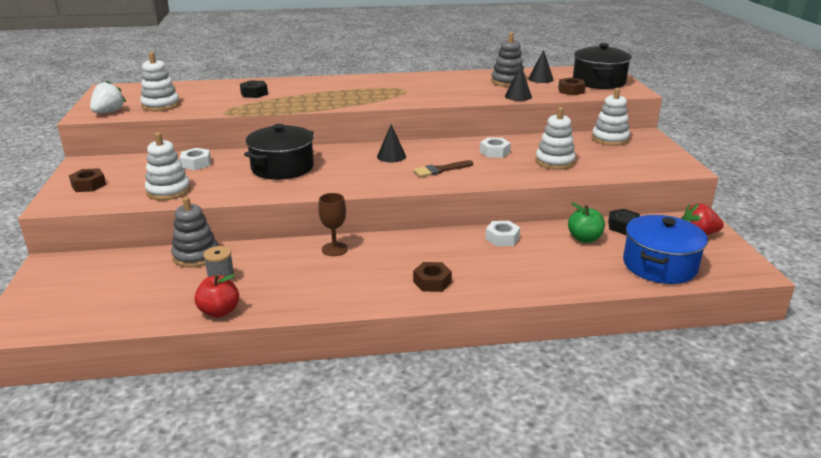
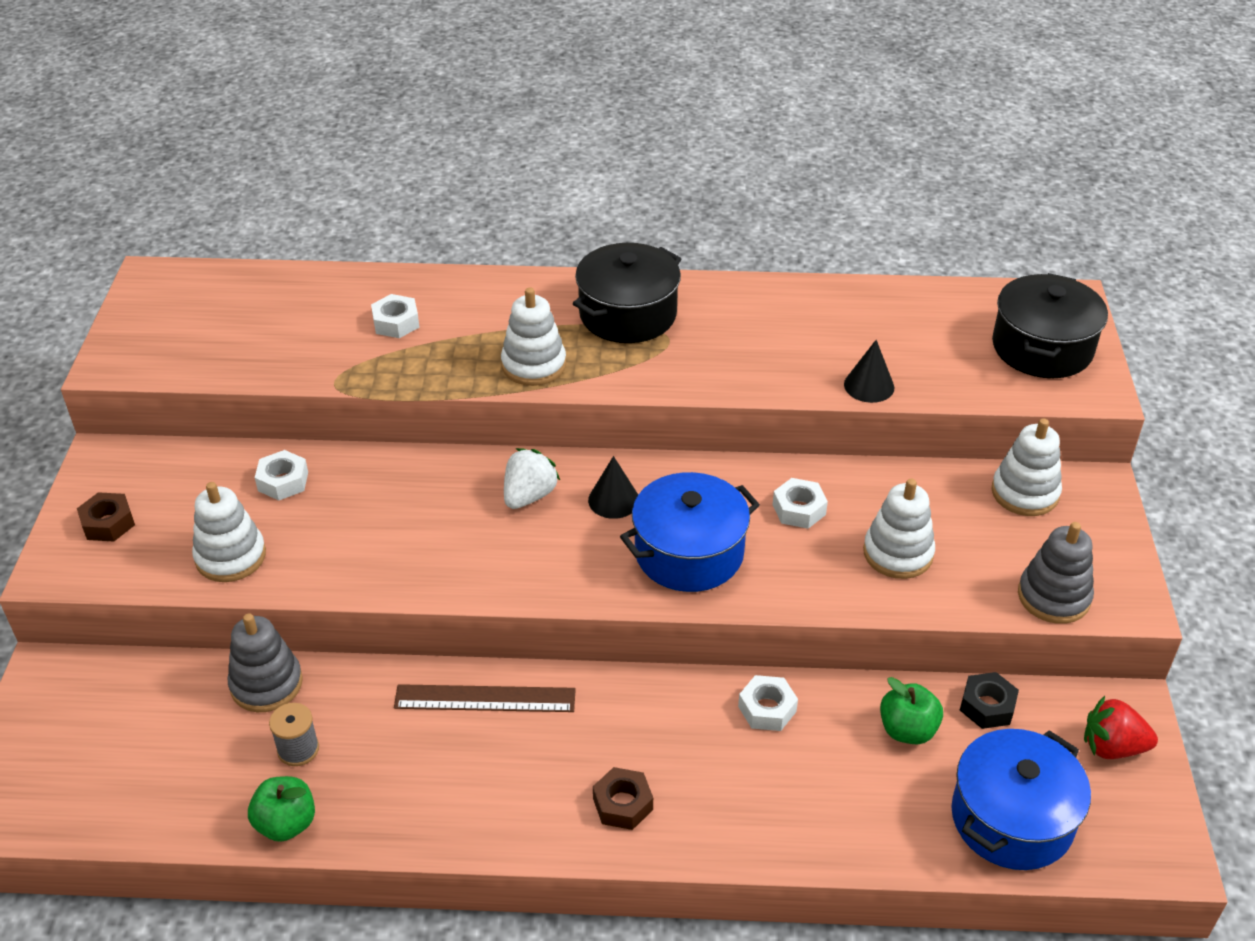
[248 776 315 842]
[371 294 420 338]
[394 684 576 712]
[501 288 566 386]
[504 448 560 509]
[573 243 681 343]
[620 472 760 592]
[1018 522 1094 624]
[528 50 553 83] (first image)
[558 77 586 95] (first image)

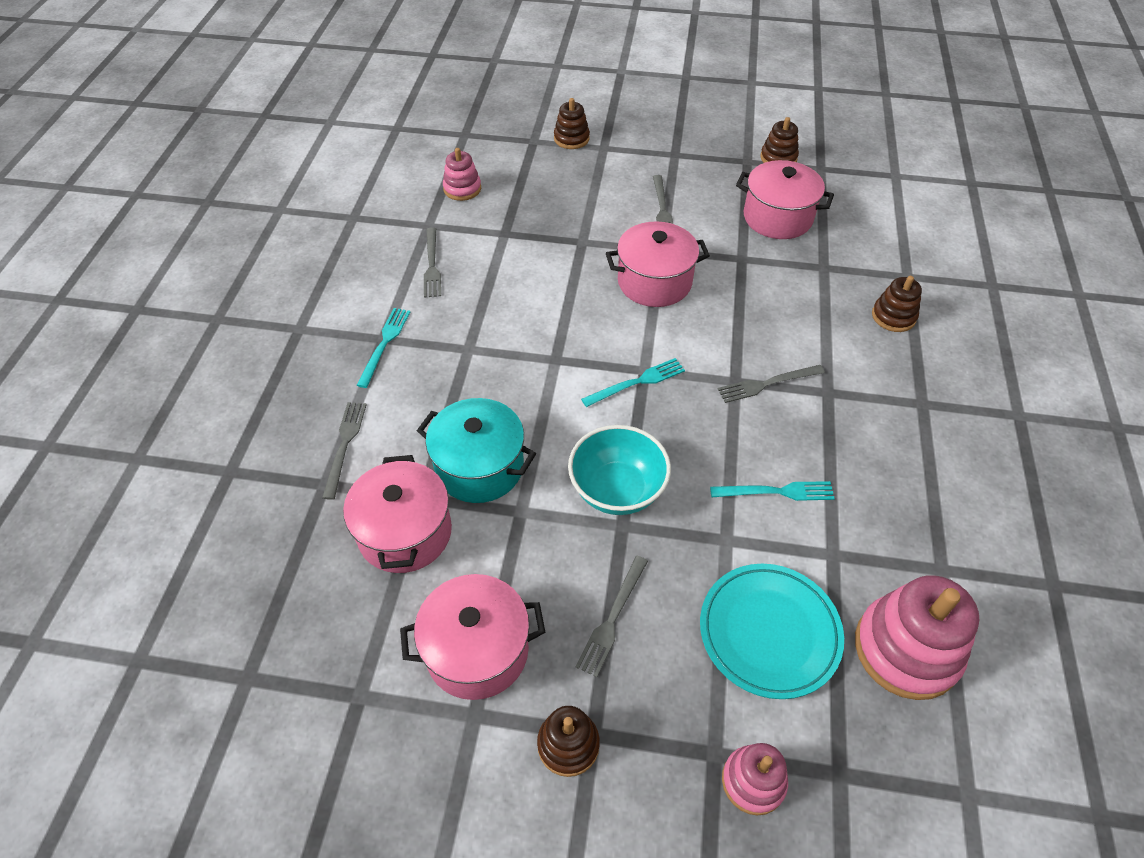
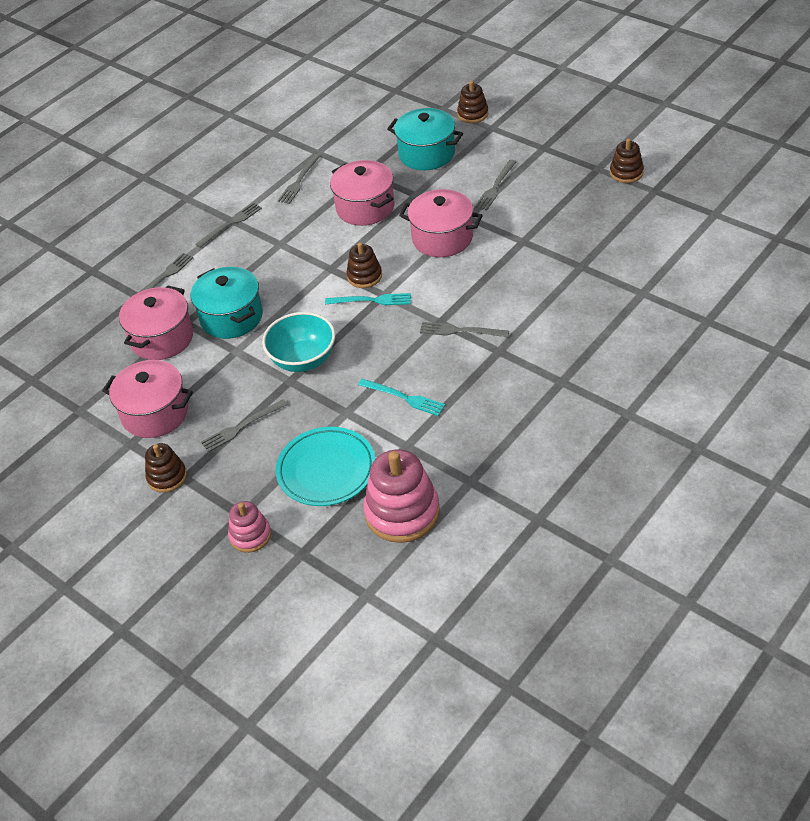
[195 203 262 248]
[330 160 394 226]
[346 243 382 288]
[387 108 463 170]
[443 148 481 201] (first image)

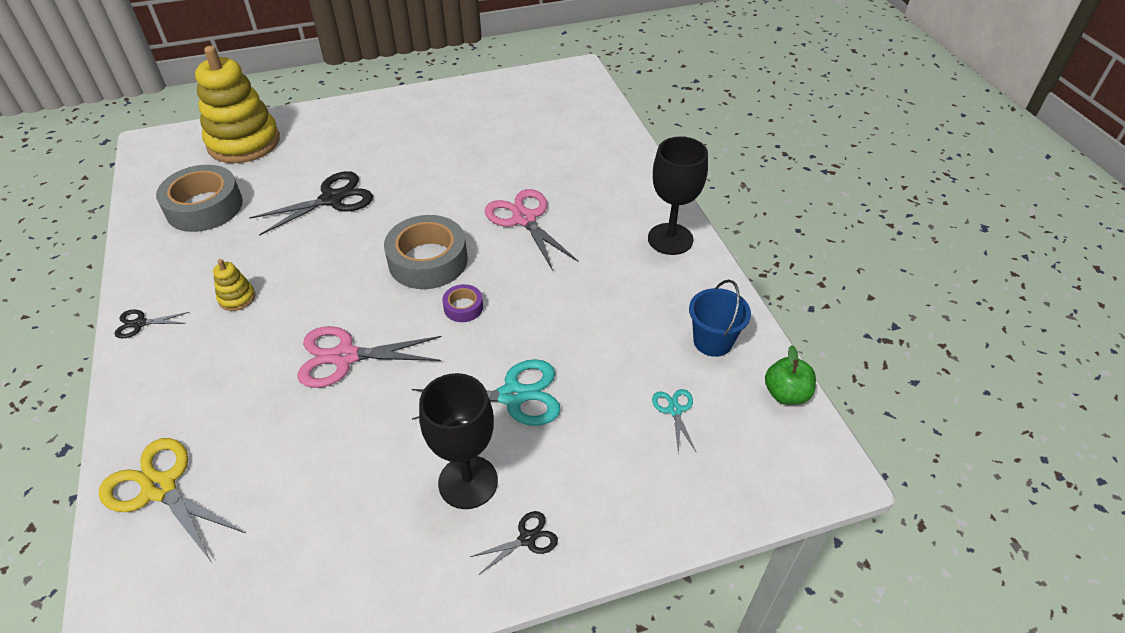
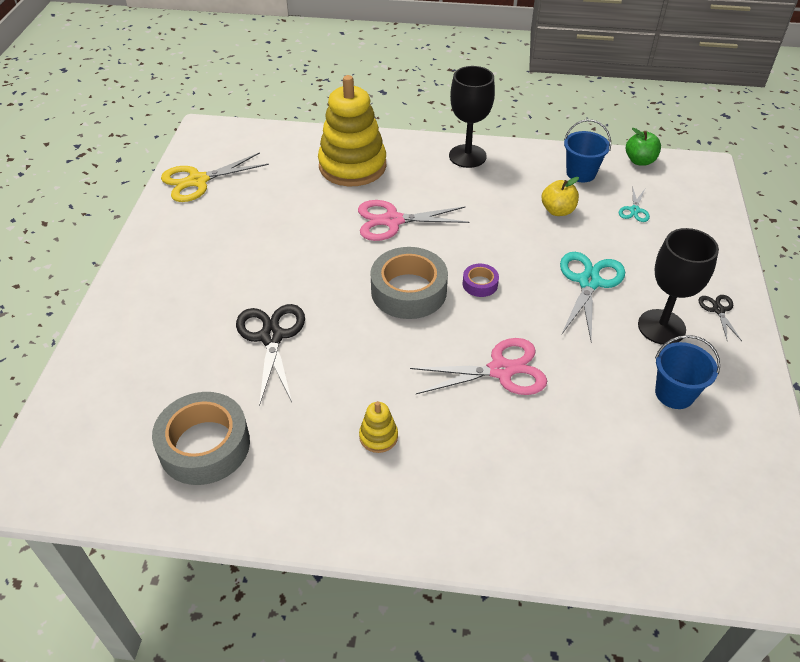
[161 152 269 202]
[318 75 386 186]
[410 338 547 395]
[542 177 579 216]
[619 186 650 222]
[655 335 720 409]
[115 309 189 339] (first image)

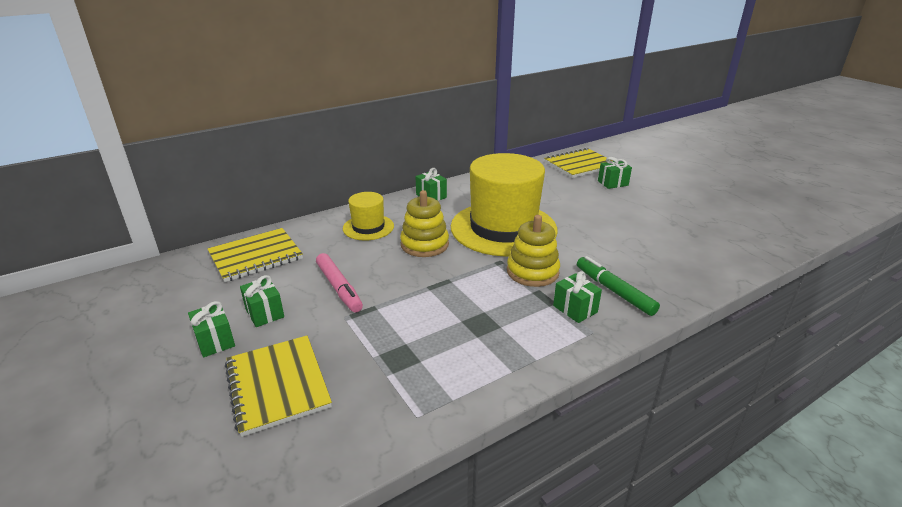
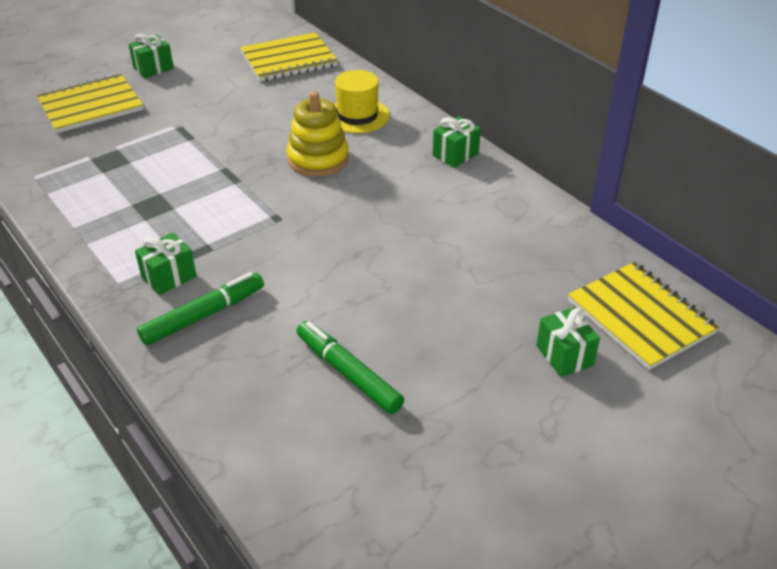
[240 32 338 82]
[297 321 404 414]
[240 275 284 327] (first image)
[316 253 363 312] (first image)
[451 153 558 257] (first image)
[507 215 560 287] (first image)

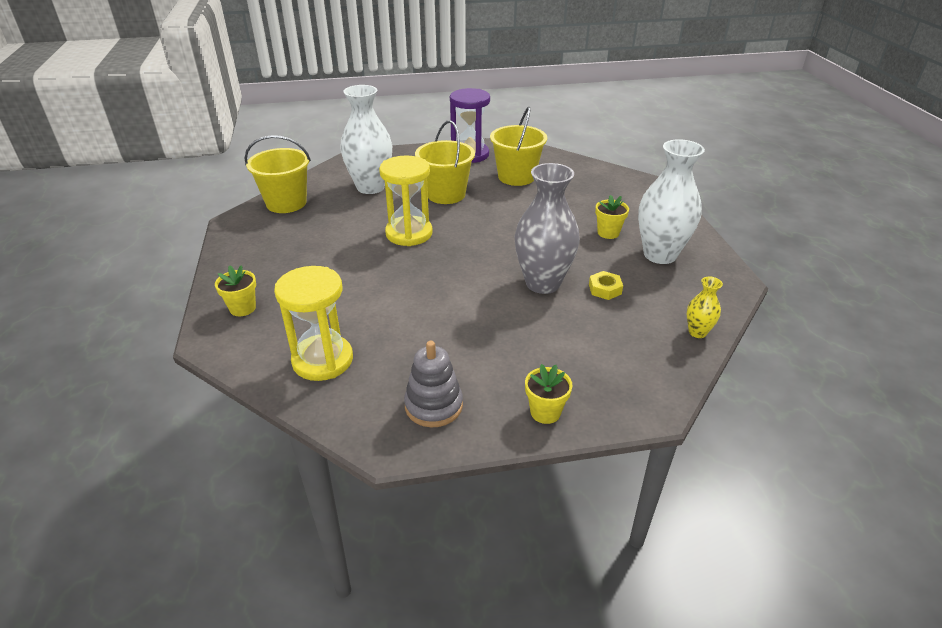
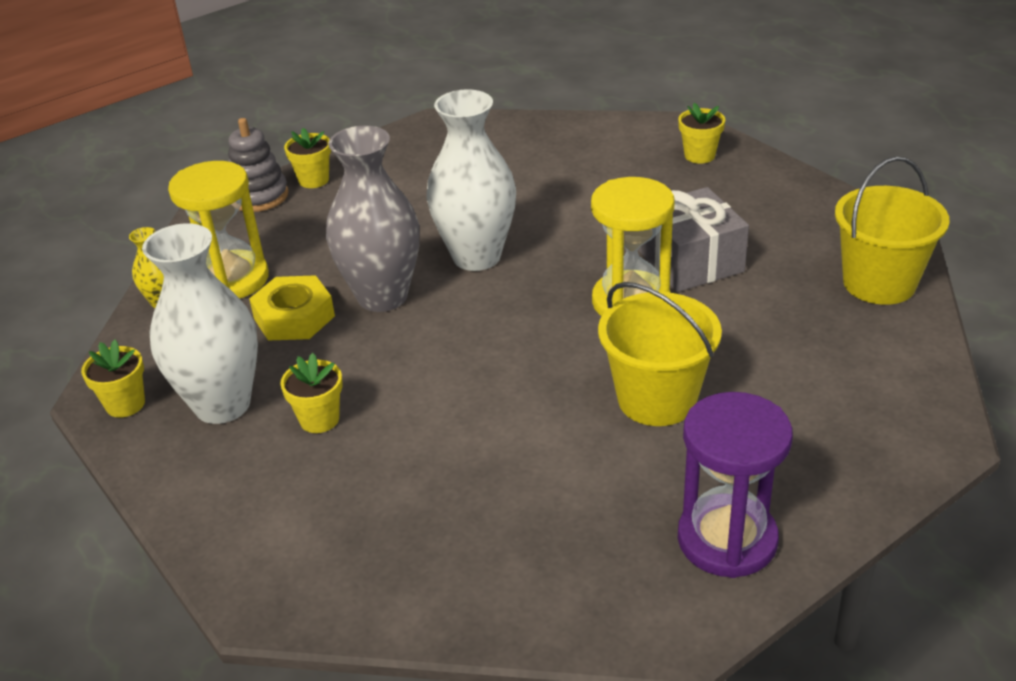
[81 340 145 418]
[168 161 269 299]
[228 118 289 212]
[249 275 335 341]
[427 89 516 271]
[639 187 749 292]
[490 107 547 186] (first image)

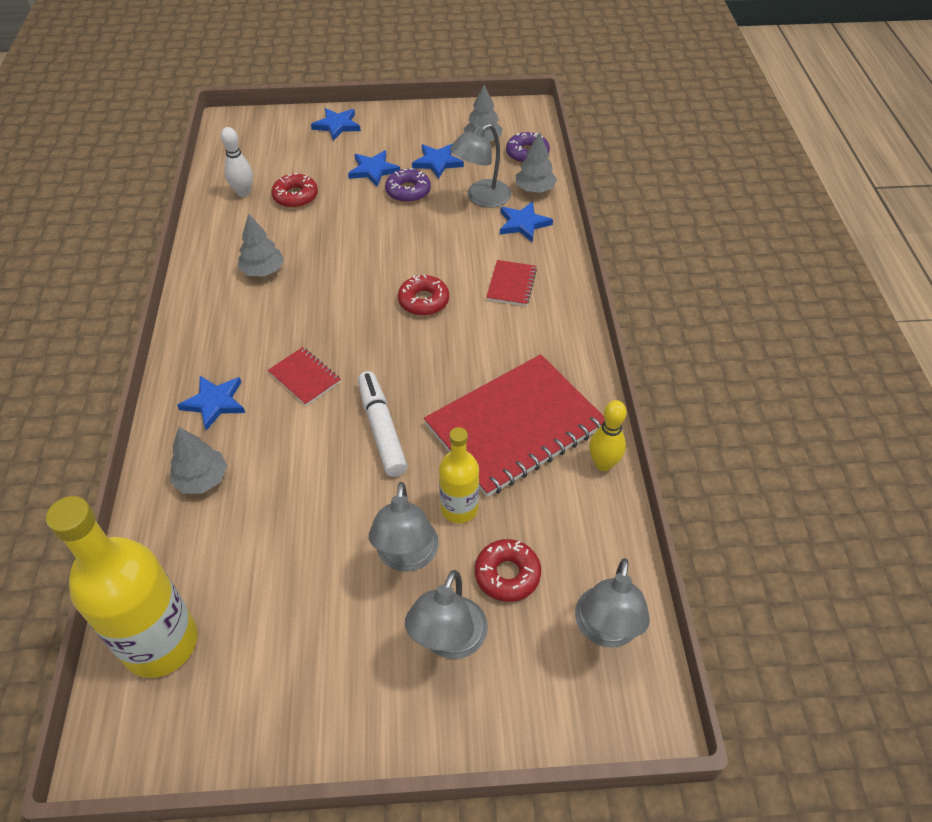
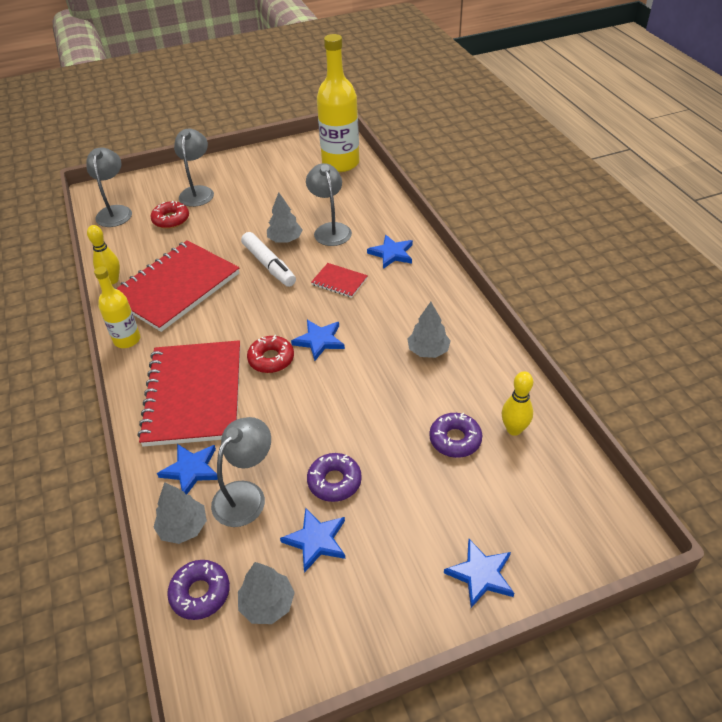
[94 267 140 348]
[138 340 240 447]
[267 192 303 242]
[291 320 345 361]
[306 163 352 246]
[429 413 482 458]
[502 371 533 436]

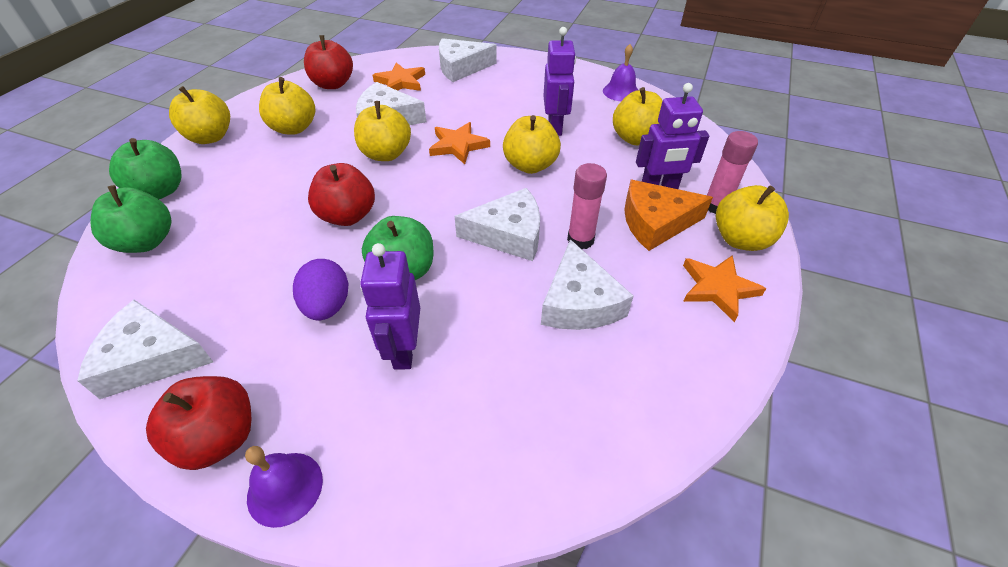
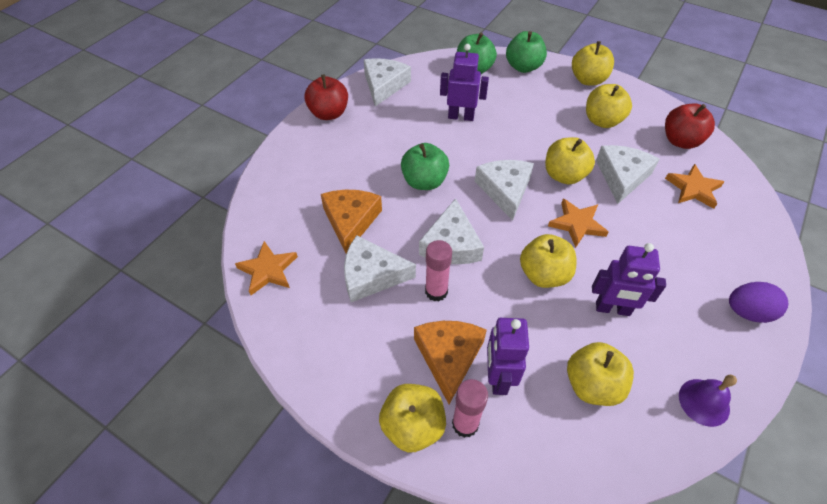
[235 241 298 295]
[321 190 382 254]
[440 44 489 121]
[475 160 534 221]
[729 282 788 323]
[245 446 323 528] (first image)
[308 163 375 226] (first image)

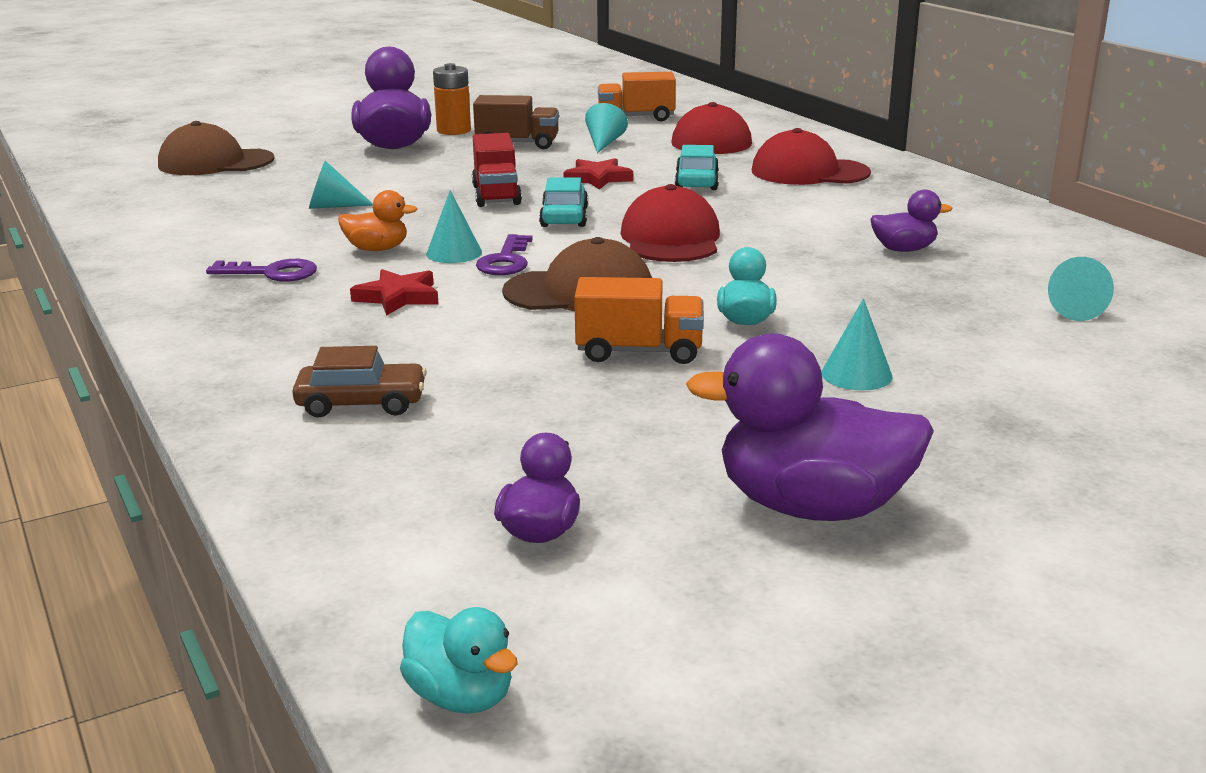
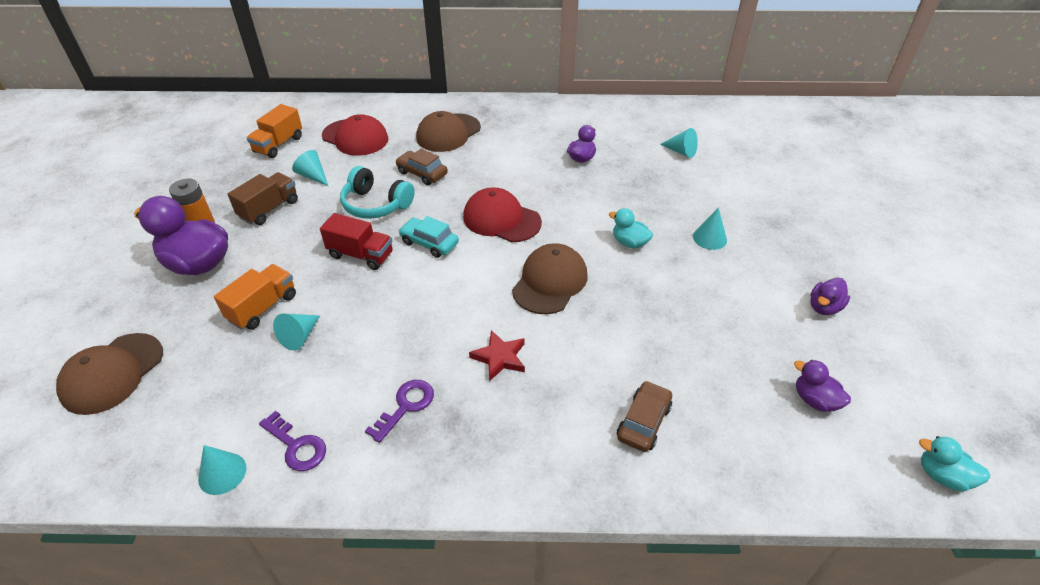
[198 445 246 495]
[214 264 296 330]
[259 411 326 471]
[340 166 415 219]
[395 149 448 185]
[416 111 481 152]
[810 278 850 315]
[919 436 990 492]
[338 190 417 251] (first image)

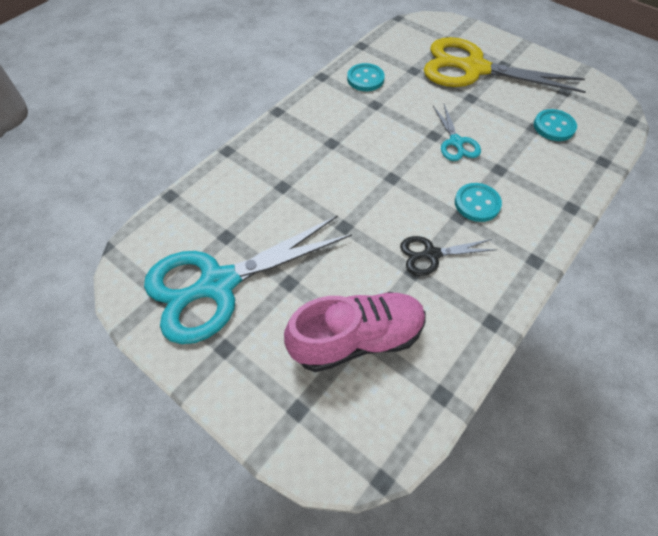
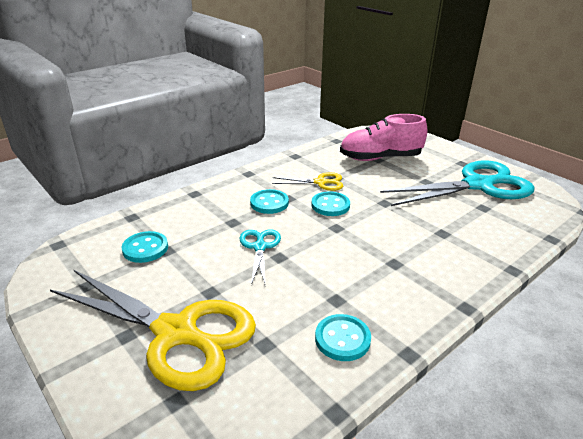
[272 172 343 191]
[311 191 350 216]

